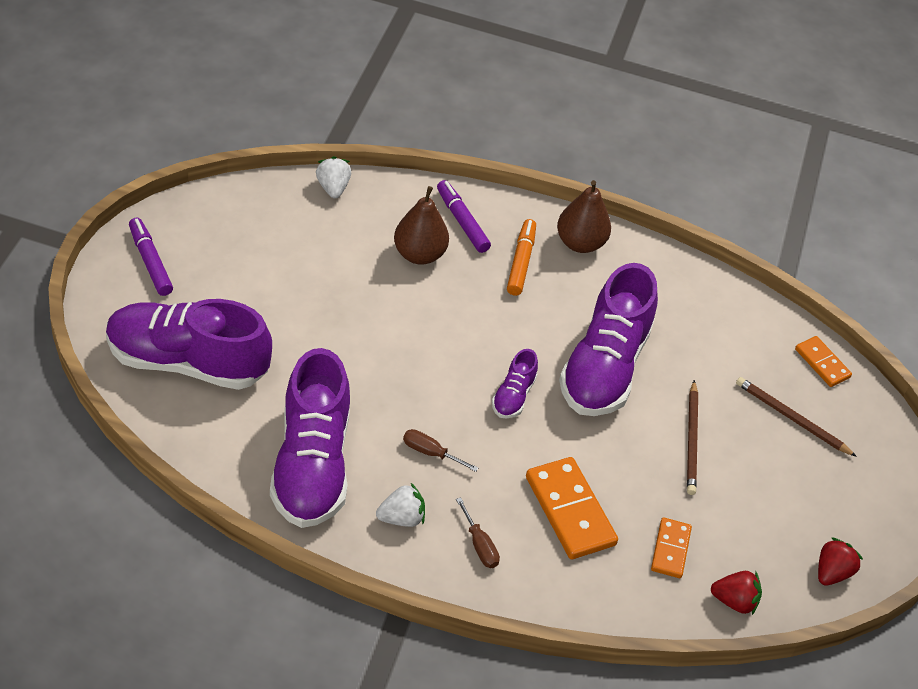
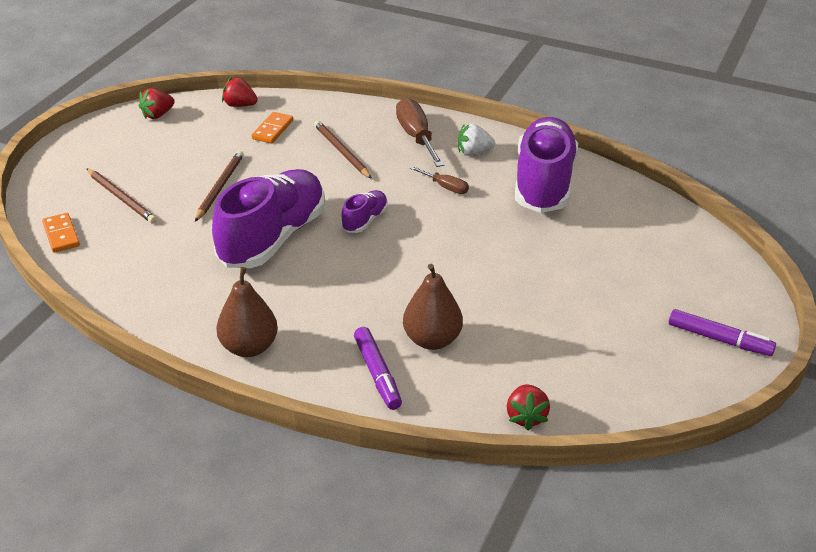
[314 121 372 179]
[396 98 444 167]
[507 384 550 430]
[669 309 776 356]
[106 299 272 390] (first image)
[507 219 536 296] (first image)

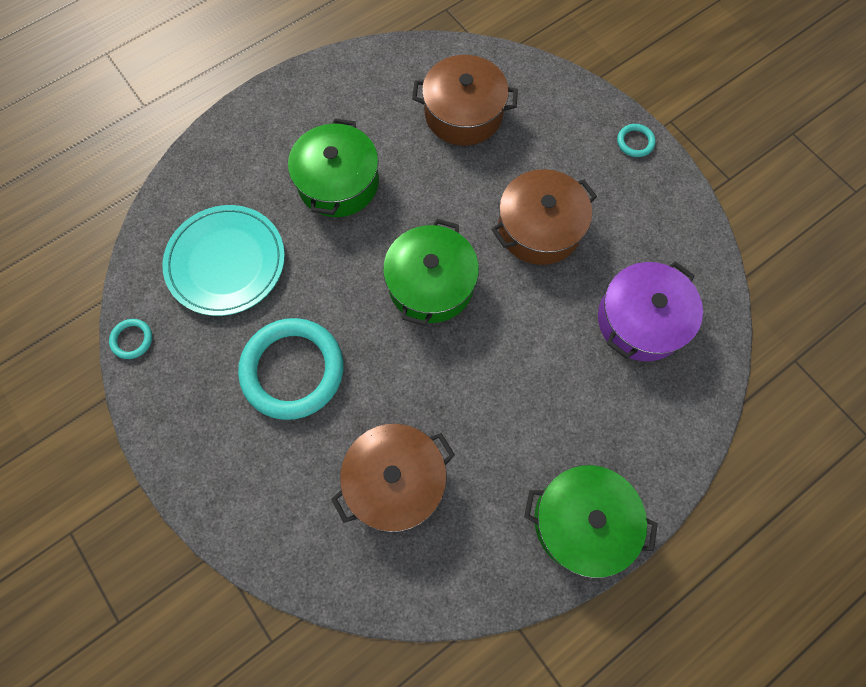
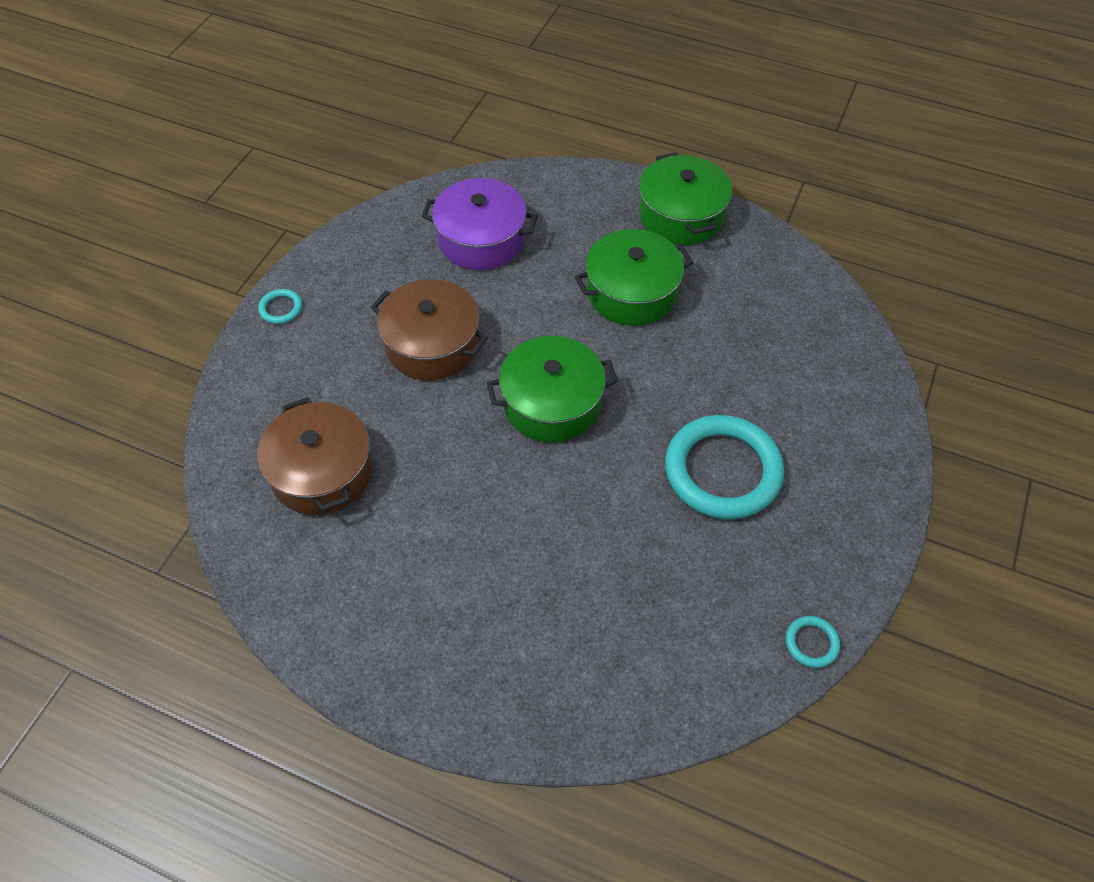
[575 229 693 326]
[162 205 285 316] (first image)
[331 423 455 532] (first image)

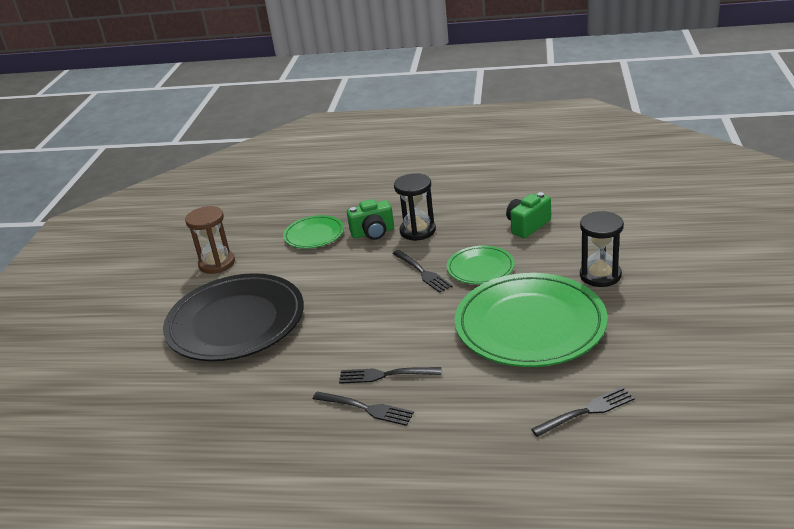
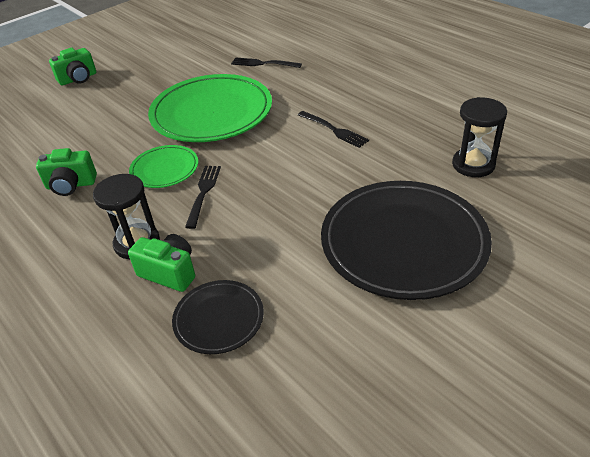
[49 48 96 85]
[172 280 264 354]
[452 97 507 177]
[185 206 235 274] (first image)
[313 392 414 426] (first image)

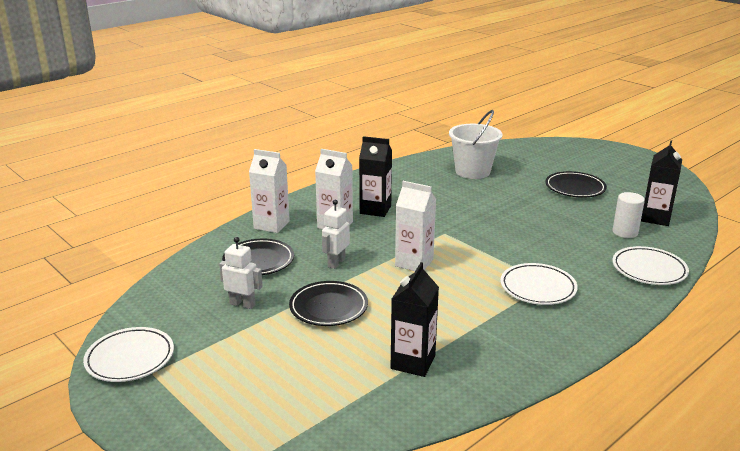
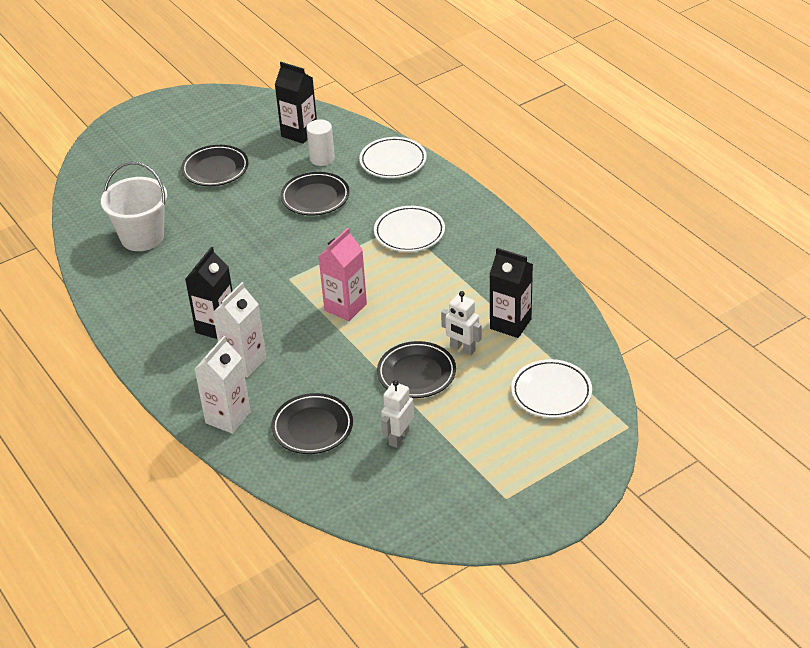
[281 172 350 215]
[318 228 367 321]
[441 291 482 356]
[511 359 592 418]

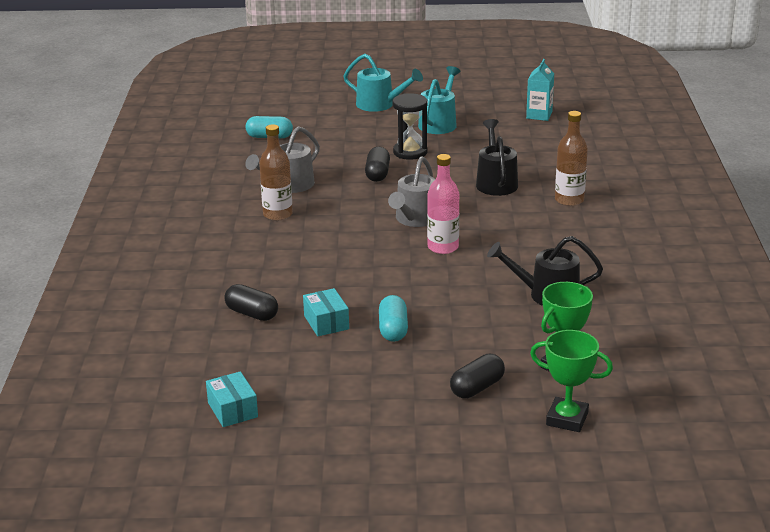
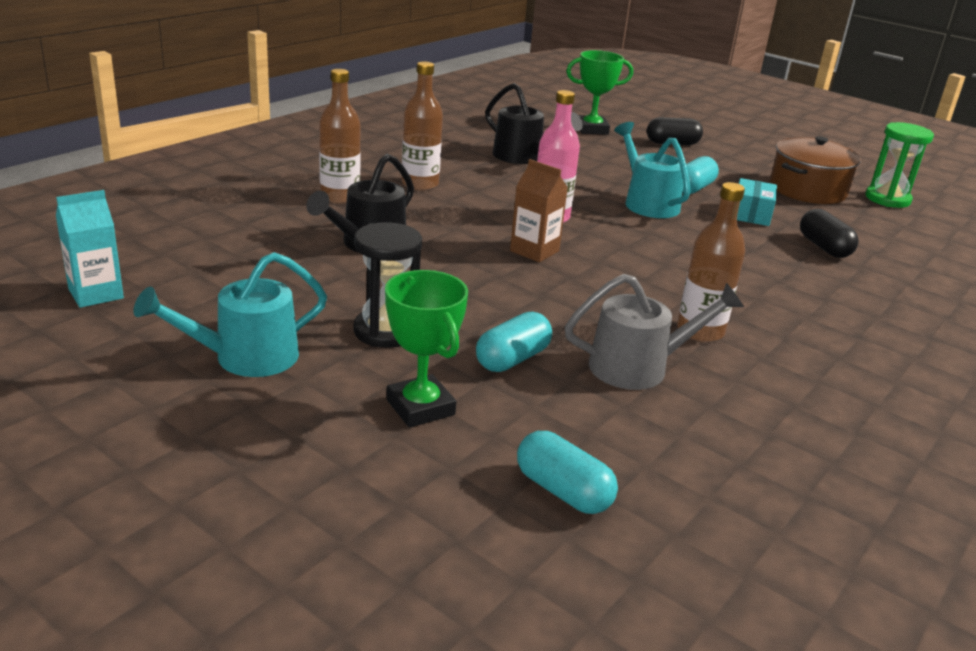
[385 270 468 428]
[402 61 443 191]
[476 312 552 372]
[510 159 568 262]
[614 122 691 218]
[770 136 860 204]
[865 122 934 208]
[365 147 390 182] (first image)

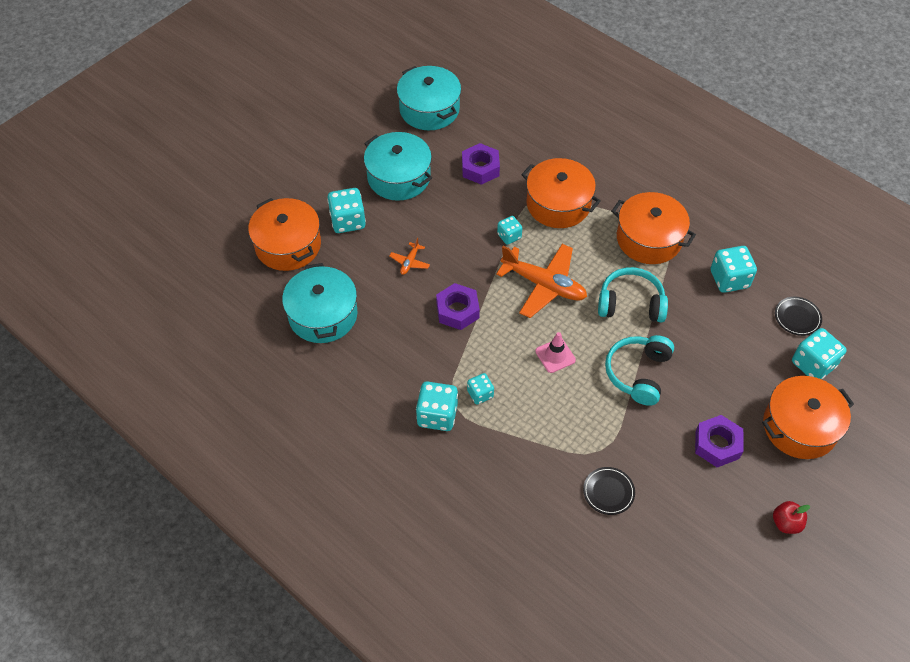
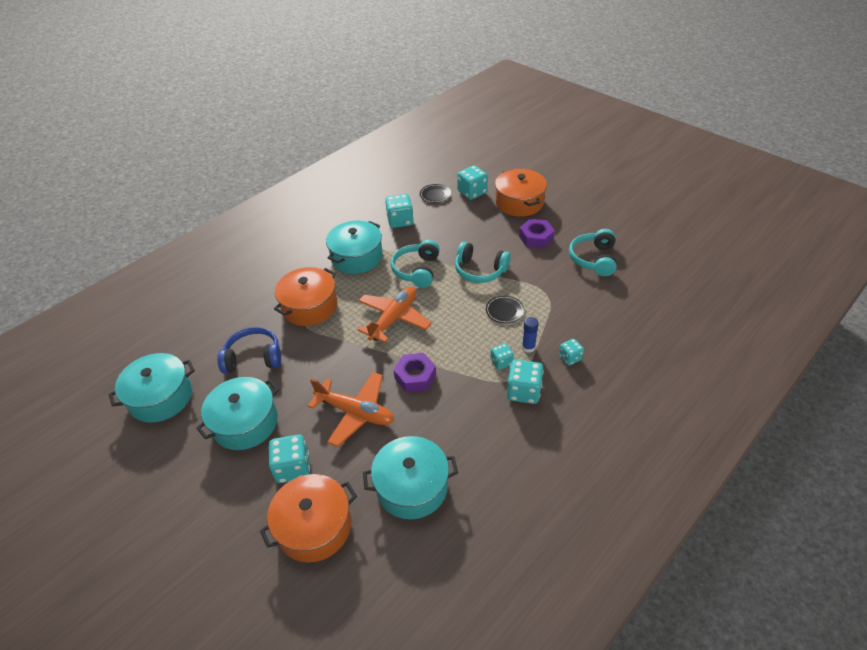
[217 327 281 373]
[308 372 394 447]
[326 221 383 274]
[486 296 524 324]
[522 317 539 353]
[559 339 584 366]
[569 229 617 276]
[535 332 576 373] (first image)
[773 501 810 534] (first image)

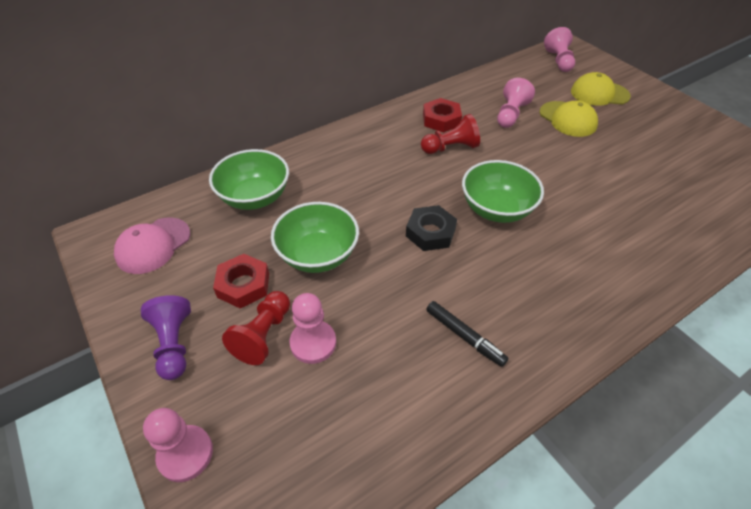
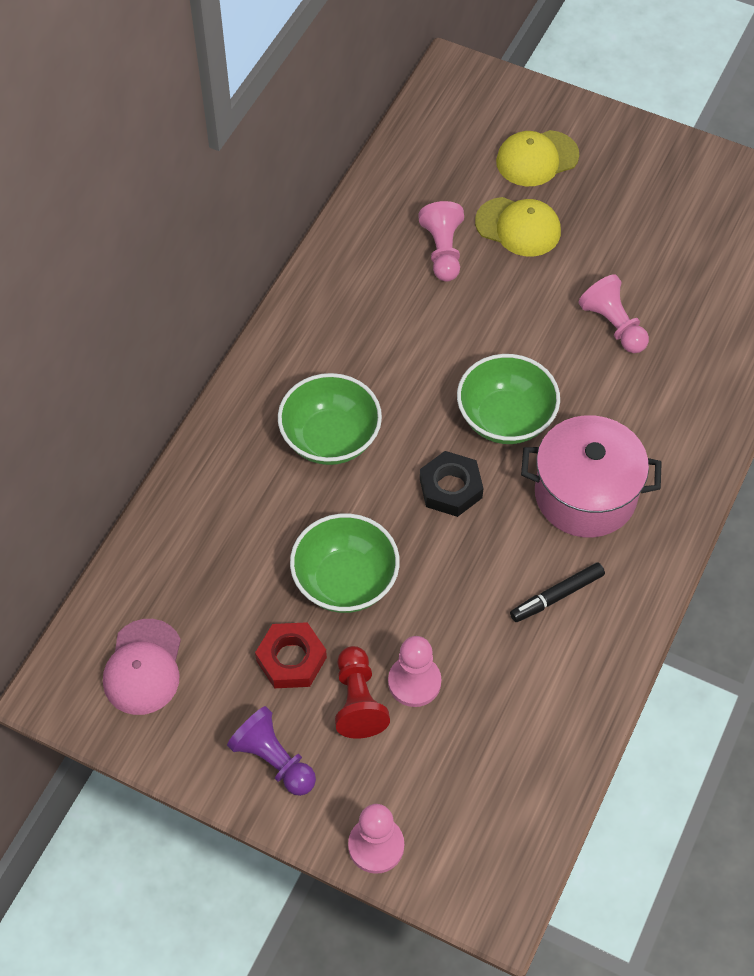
[278 373 382 465]
[510 562 605 622]
[521 415 662 538]
[578 274 649 353]
[421 114 480 154] (first image)
[423 98 462 132] (first image)

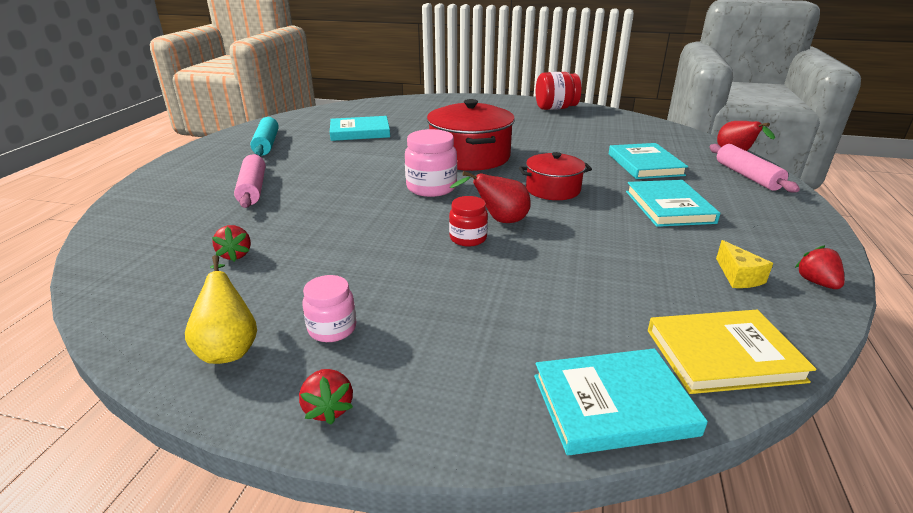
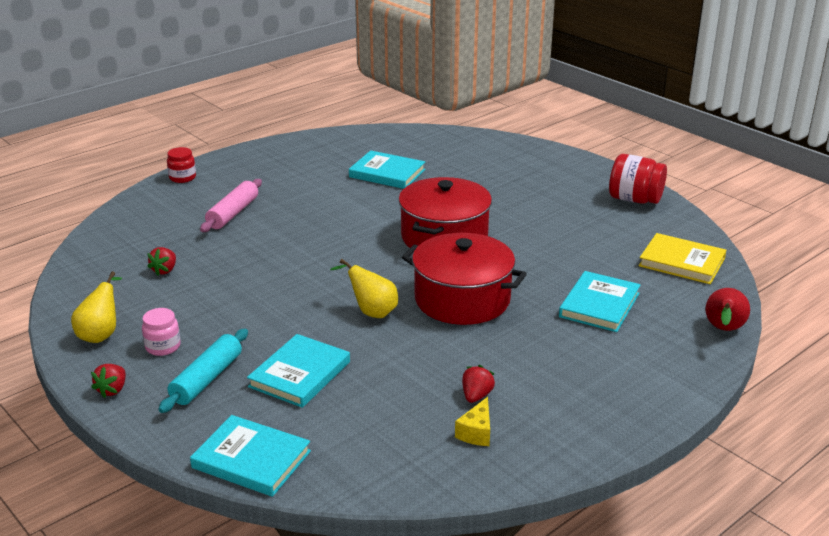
[158 329 248 413]
[167 147 196 183]
[247 334 350 408]
[330 259 398 318]
[402 233 527 325]
[462 365 495 403]
[639 233 726 284]
[405 129 457 197] (first image)
[710 144 800 193] (first image)

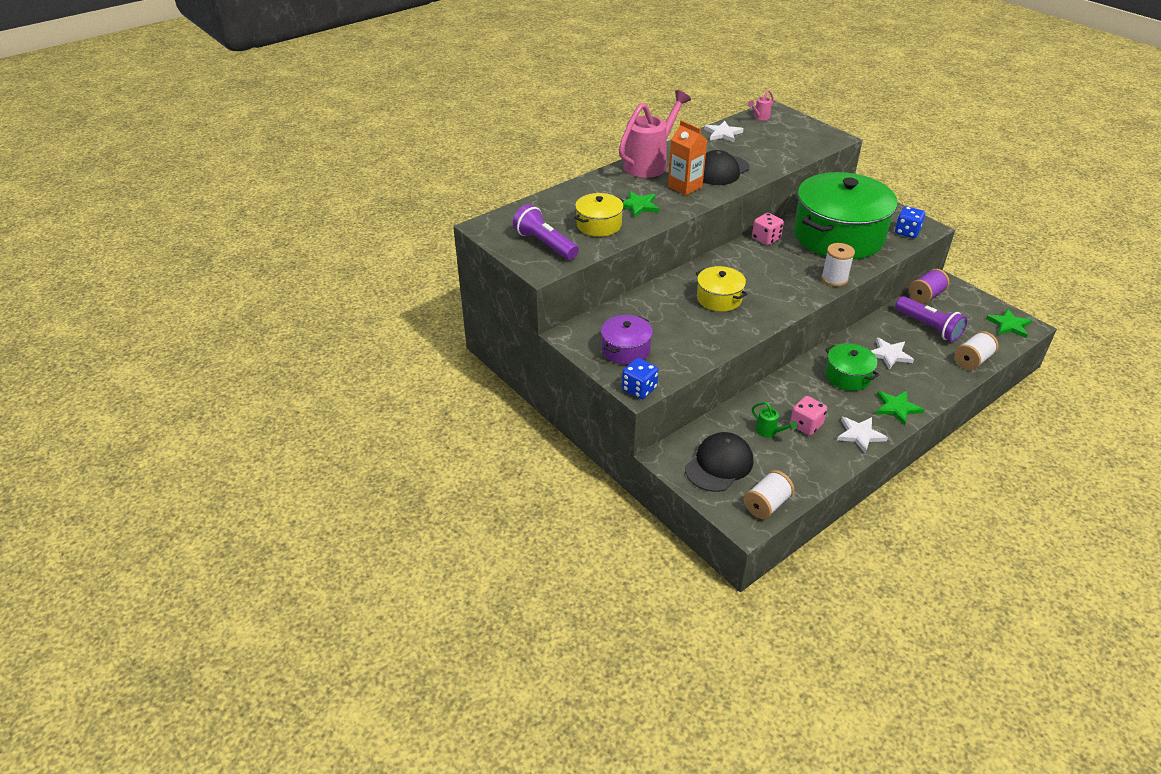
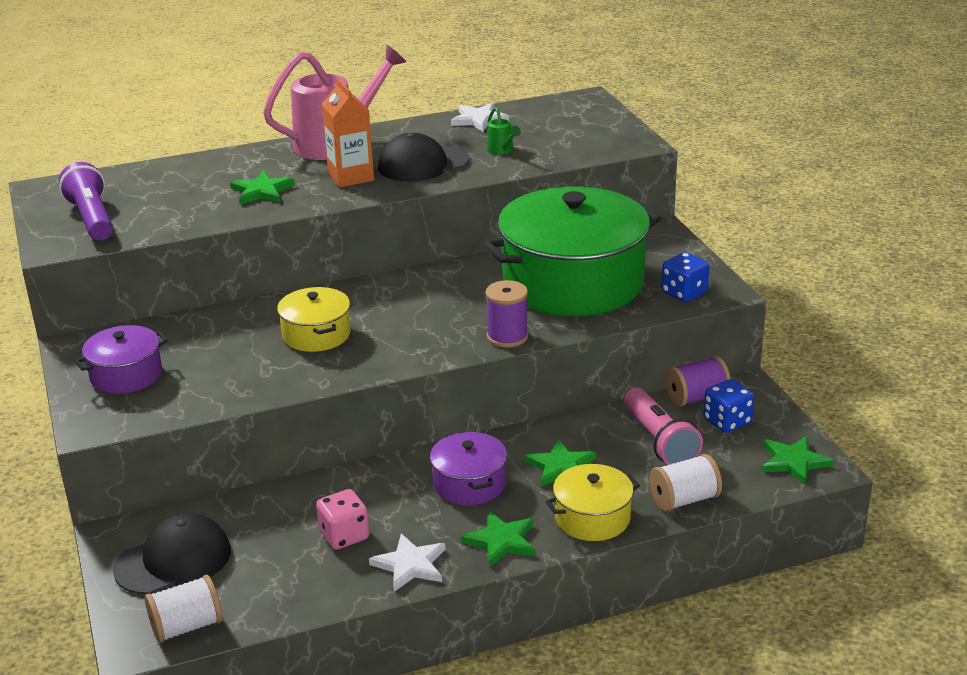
[430 432 507 505]
[485 280 528 348]
[487 107 521 155]
[524 439 596 487]
[545 464 640 541]
[624 388 703 465]
[703 379 754 433]
[748 90 774 120] (first image)
[752 213 784 245] (first image)

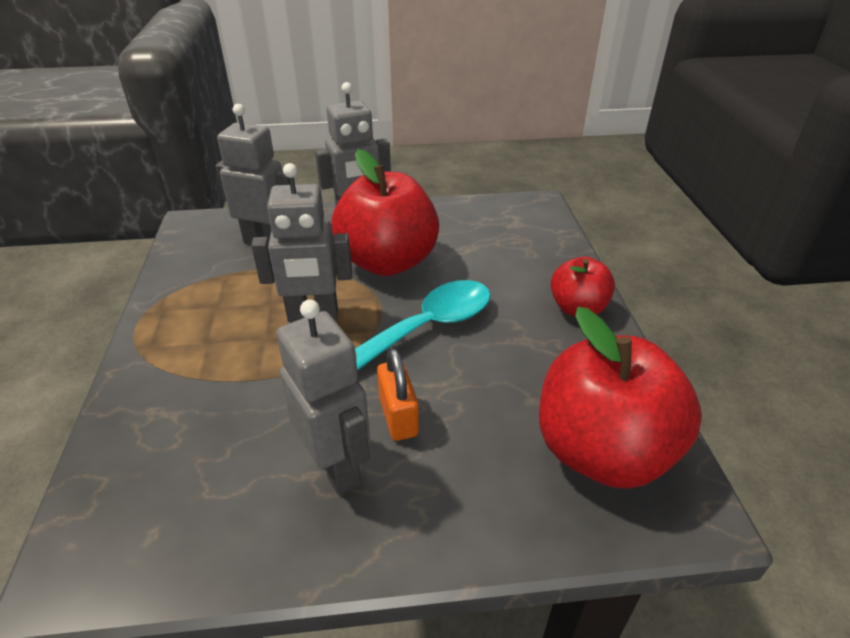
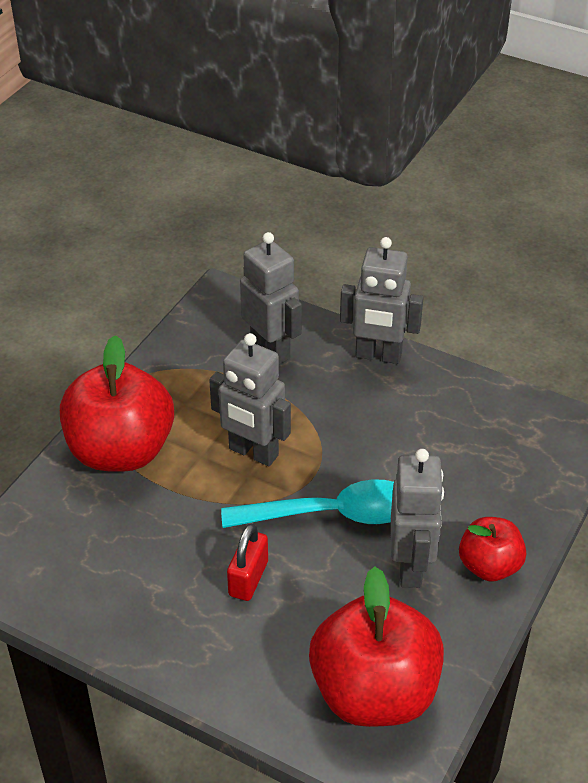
[60 335 174 472]
[227 524 268 601]
[391 449 444 588]

